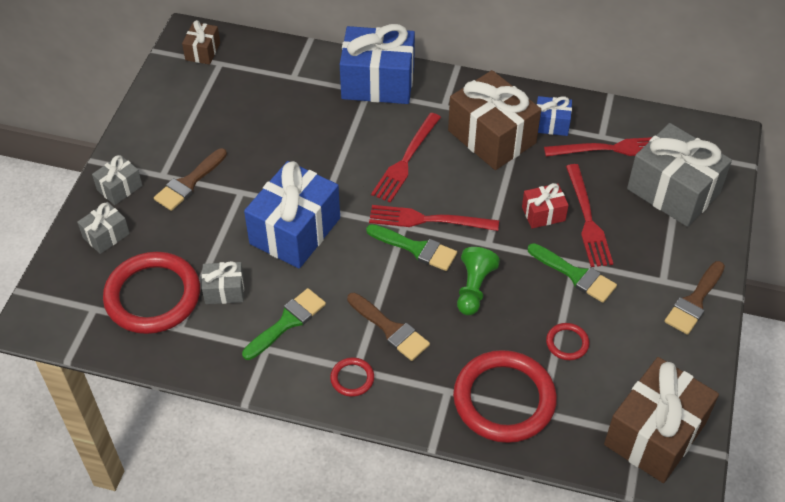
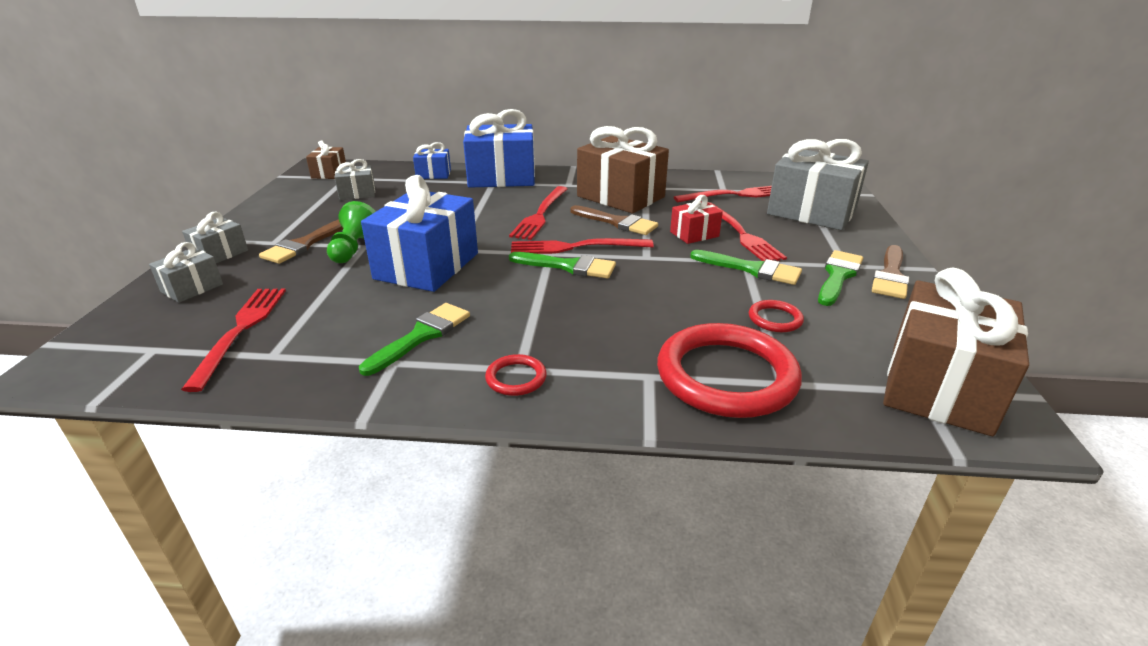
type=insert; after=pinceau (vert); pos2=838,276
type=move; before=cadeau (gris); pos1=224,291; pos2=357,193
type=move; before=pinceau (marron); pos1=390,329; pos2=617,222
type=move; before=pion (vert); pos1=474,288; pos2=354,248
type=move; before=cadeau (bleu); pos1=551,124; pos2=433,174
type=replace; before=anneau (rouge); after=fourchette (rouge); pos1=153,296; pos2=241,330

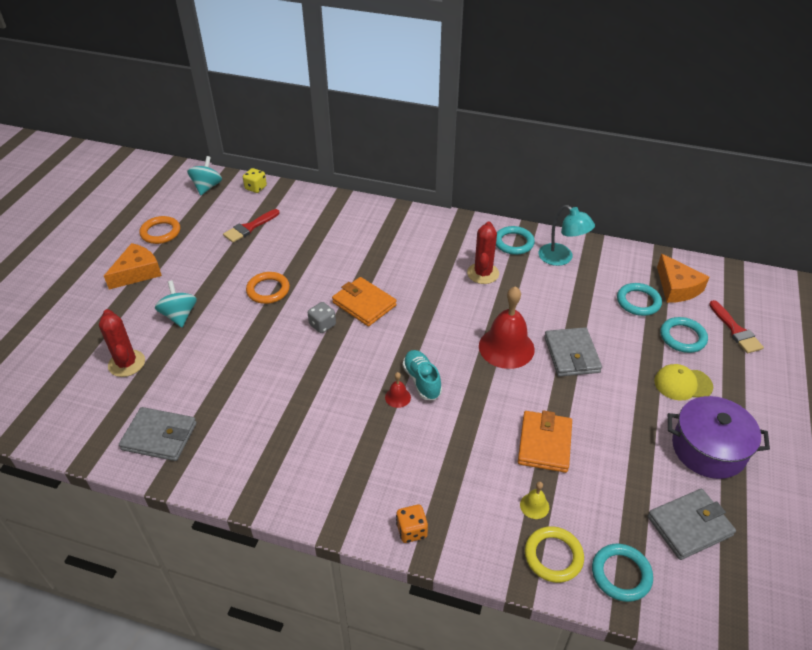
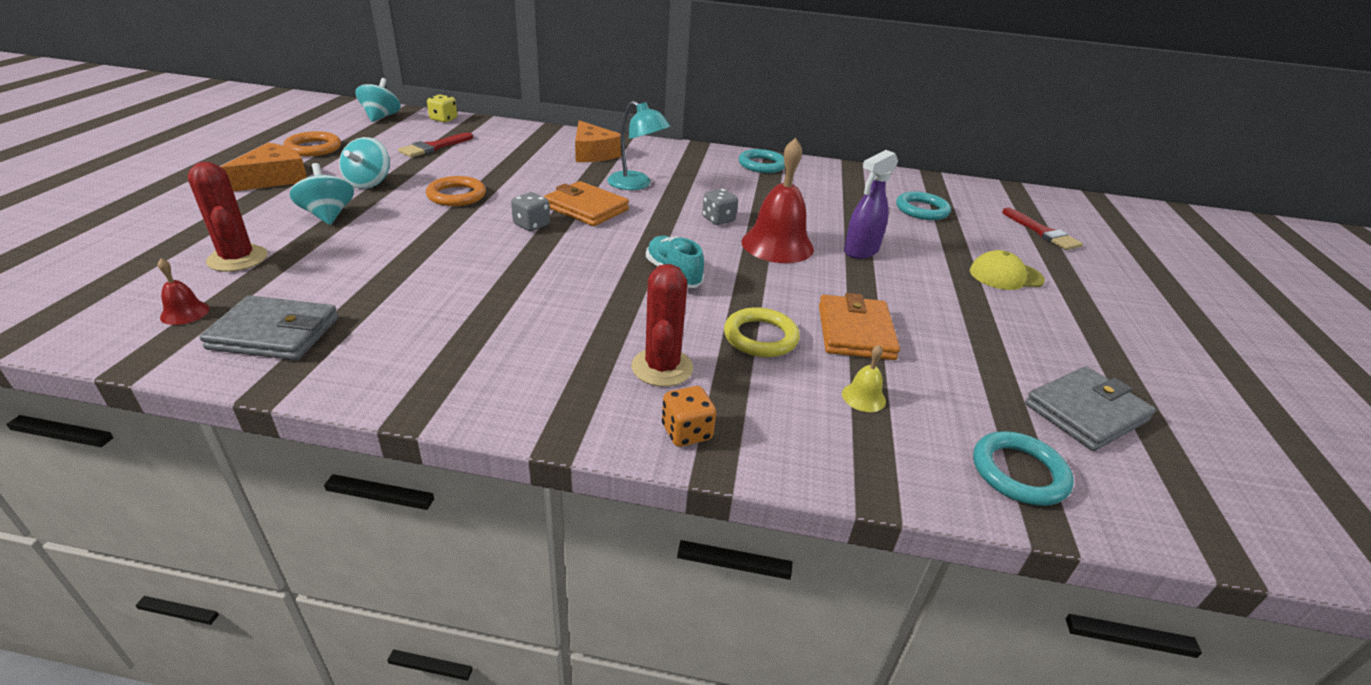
type=delete; before=anneau (turquoise); pos1=682,337
type=delete; before=marmite (violet); pos1=708,449
type=insert; after=toupie (turquoise); pos2=369,183
type=insert; after=dé (gris); pos2=718,219
type=move; before=cloche (rouge); pos1=397,397; pos2=185,313
type=move; before=cactus (rouge); pos1=483,273; pos2=662,367
type=move; before=anneau (jaune); pos1=553,556; pos2=760,337
type=move; before=lampe (turquoise); pos1=561,258; pos2=636,184
type=move; before=fromage (orange); pos1=677,287; pos2=593,153
type=replace; before=portefeuille (gris); after=vaporisateur (violet); pos1=571,354; pos2=860,251

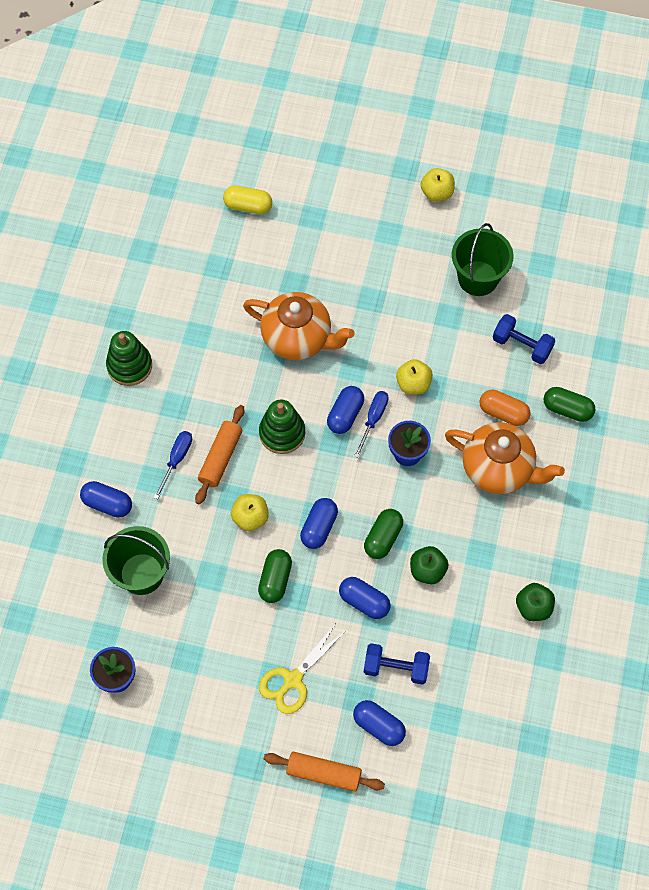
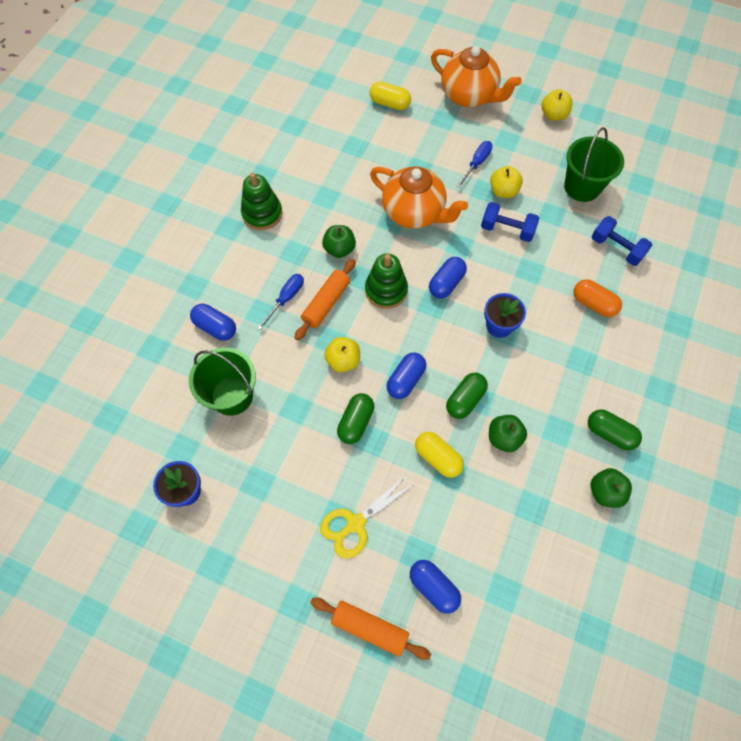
type=insert; after=pomme (vert); pos2=339,249
type=move; before=tournevis (bleu); pos1=373,419; pos2=476,164
type=move; before=haltère (bleu); pos1=396,668; pos2=507,230
type=move; before=pomme (jaune); pos1=413,384; pos2=503,191
type=move; before=théière (orange); pos1=498,469; pos2=469,96
type=move; before=gélule (vert); pos1=567,409; pos2=609,433
type=recolor; before=gélule (bleu); after=gélule (jaune); pos1=364,601; pos2=438,458

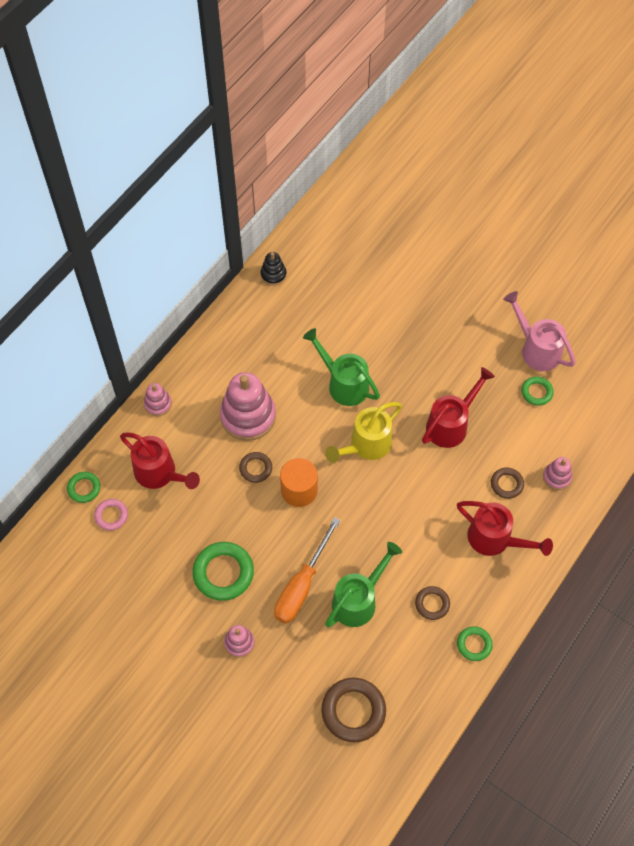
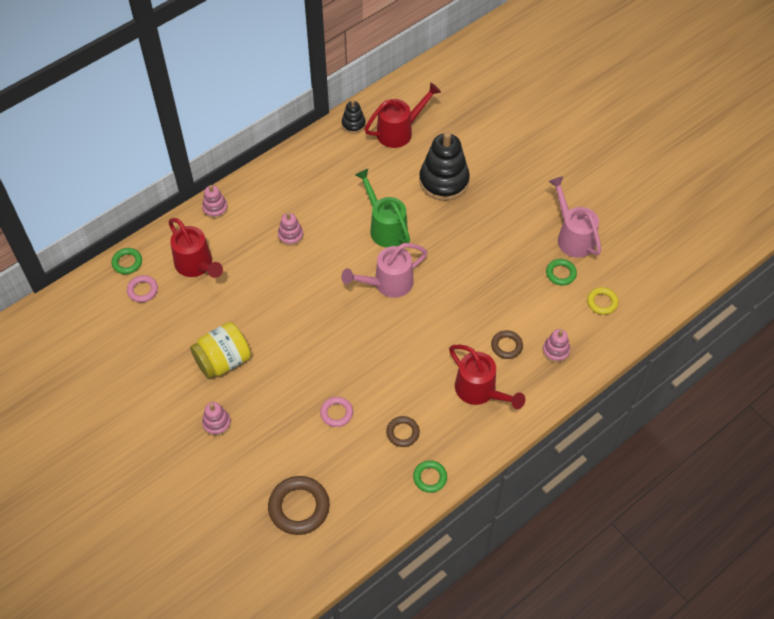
type=delete; before=anneau (marron); pos1=255,468
type=delete; before=tournevis (orange); pos1=301,585
type=delete; before=cylindre (orange); pos1=299,490
type=insert; after=jouet à empiler (noir); pos2=444,181
type=insert; after=anneau (jaune); pos2=602,302
type=move; before=arrosoir (rouge); pos1=451,424; pos2=399,131
type=replace; before=anneau (vert); after=bocal (jaune); pos1=223,573; pos2=223,361
type=replace; before=arrosoir (vert); after=anneau (rose); pos1=359,600; pos2=336,413
type=recolor; before=arrosoir (jaune); after=arrosoir (rose); pos1=366,445; pos2=387,284
type=resize; before=jouet à empiler (rose); pos1=248,416; pos2=290,235; scale=0.5

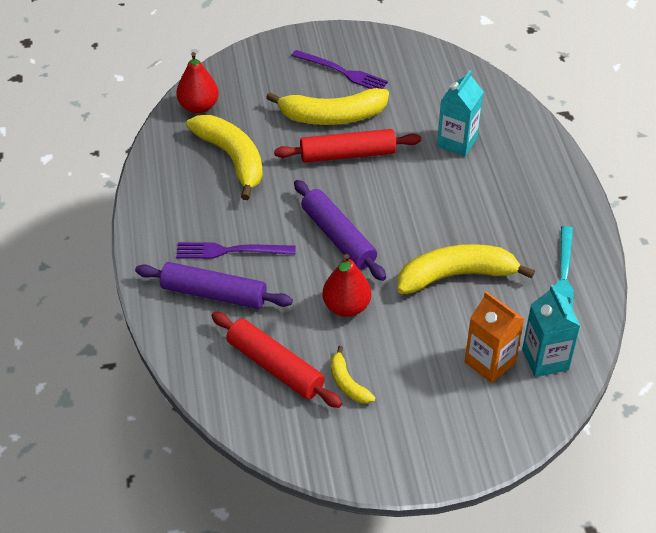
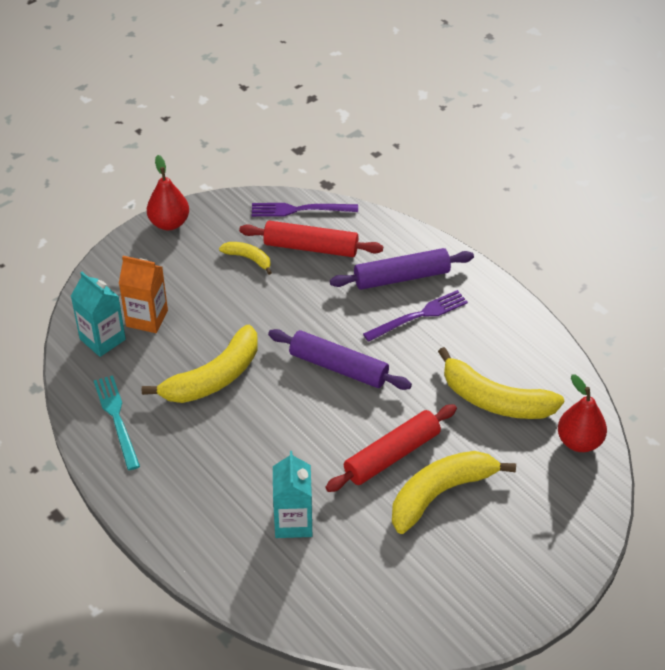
type=move; before=fourchette (violet); pos1=342,72; pos2=300,210
type=move; before=poire (rouge); pos1=346,307; pos2=169,223

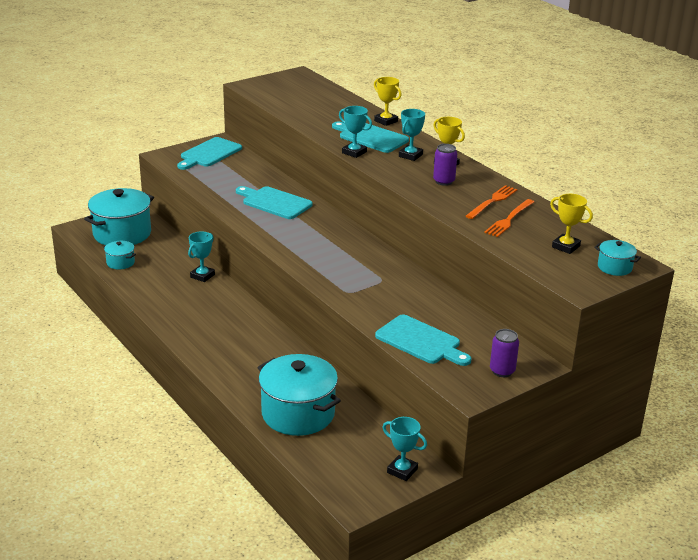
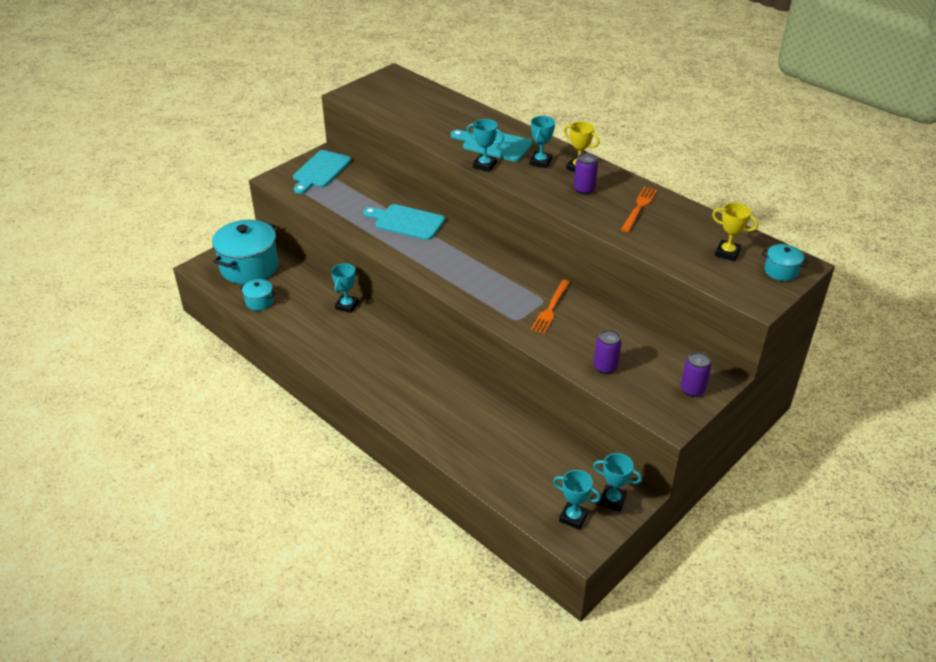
type=delete; before=marmite (turquoise); pos1=298,413
type=delete; before=trophée (jaune); pos1=386,121
type=insert; after=trophée (turquoise); pos2=573,517
type=move; before=fourchette (orange); pos1=509,219; pos2=551,308
type=replace; before=planche à découper (turquoise); after=canette (violet); pos1=421,341; pos2=605,367

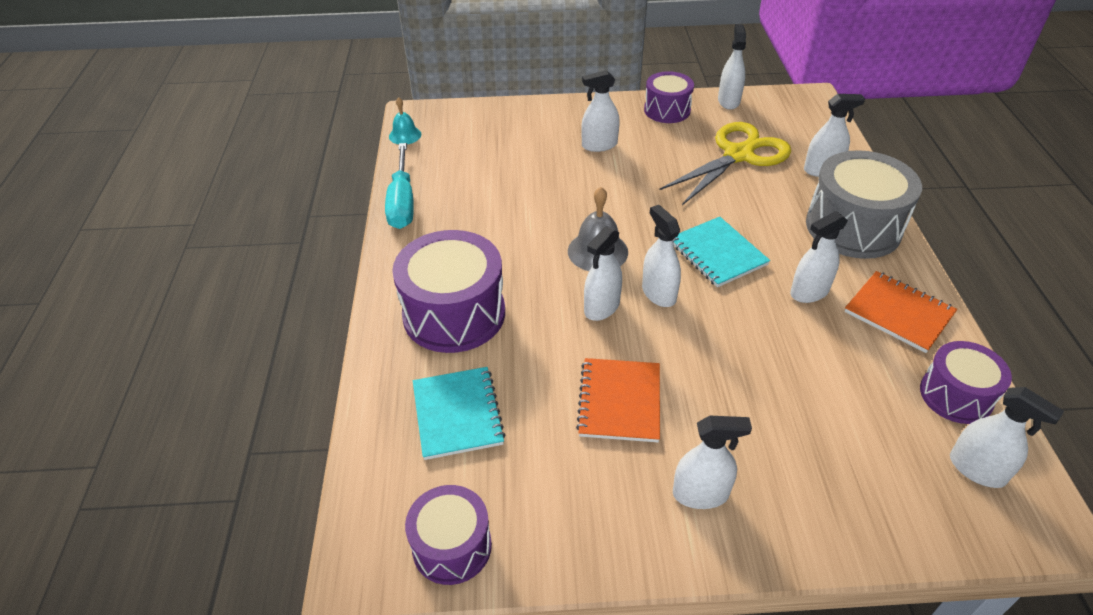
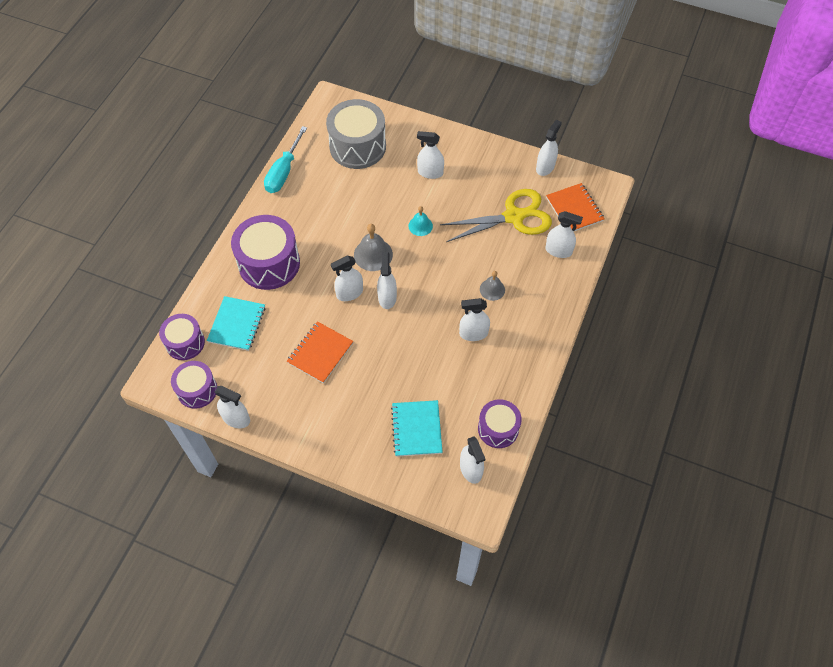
type=insert; after=cloche (gris); pos2=492,289
type=move; before=cloche (turquoise); pos1=405,135; pos2=420,226
type=move; before=tambour (violet); pos1=667,110; pos2=185,343
type=move; before=carnet (turquoise); pos1=717,253; pos2=416,429
type=move; before=vaporisateur (blanc); pos1=700,494; pos2=236,418
type=move; before=tambour (gris); pos1=853,227; pos2=357,146
type=move; before=carnet (orange); pos1=898,313; pos2=574,209

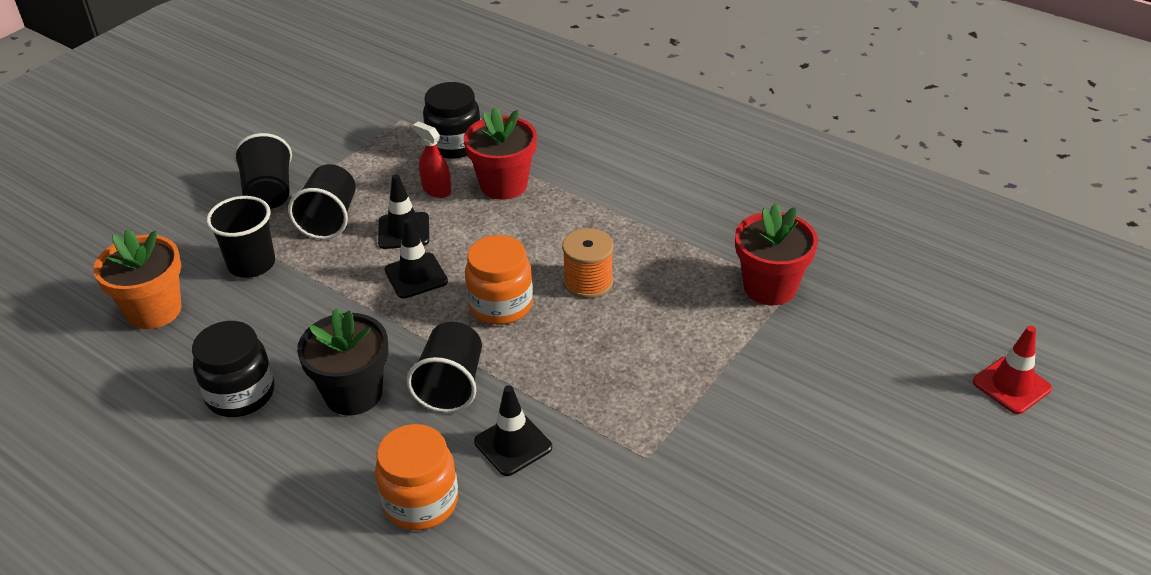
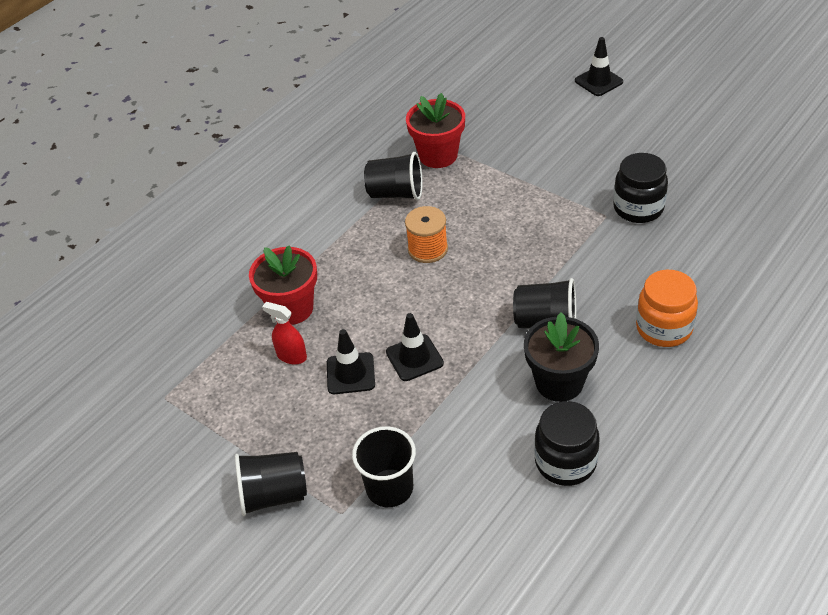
type=delete; before=pot de fleurs (orange); pos1=154,310
type=delete; before=bocal (orange); pos1=500,305
type=delete; before=cône de chantier (rouge); pos1=1011,385
type=move; before=gobelet (noir); pos1=329,219; pos2=396,193
type=move; before=bocal (noir); pos1=454,145; pos2=638,208
type=move; before=cône de chantier (noir); pos1=513,444; pos2=598,81
type=rotate; before=vaporisateur (rouge); pos1=436,190; pos2=291,356; turn=75

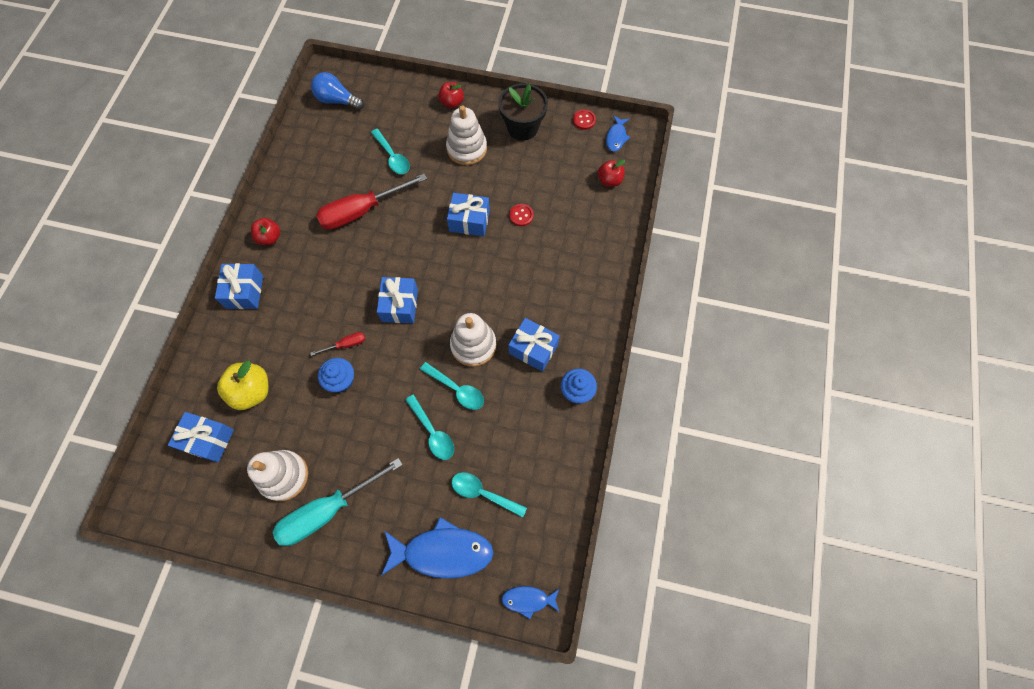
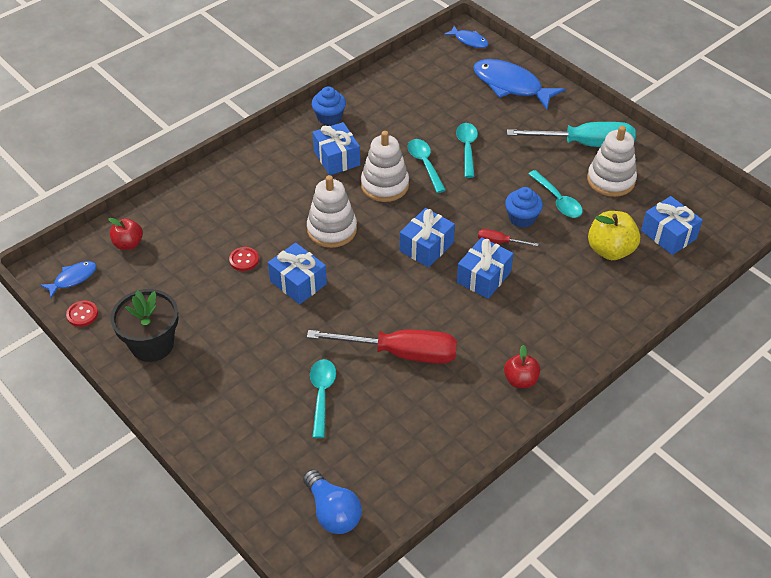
type=delete; before=pomme (rouge); pos1=452,103
type=move; before=cadeau (bleu); pos1=245,291; pos2=483,277
type=move; before=jouet à empiler (blanc); pos1=467,149; pos2=332,229
type=move; before=cuillère (turquoise); pos1=483,493; pos2=558,200

